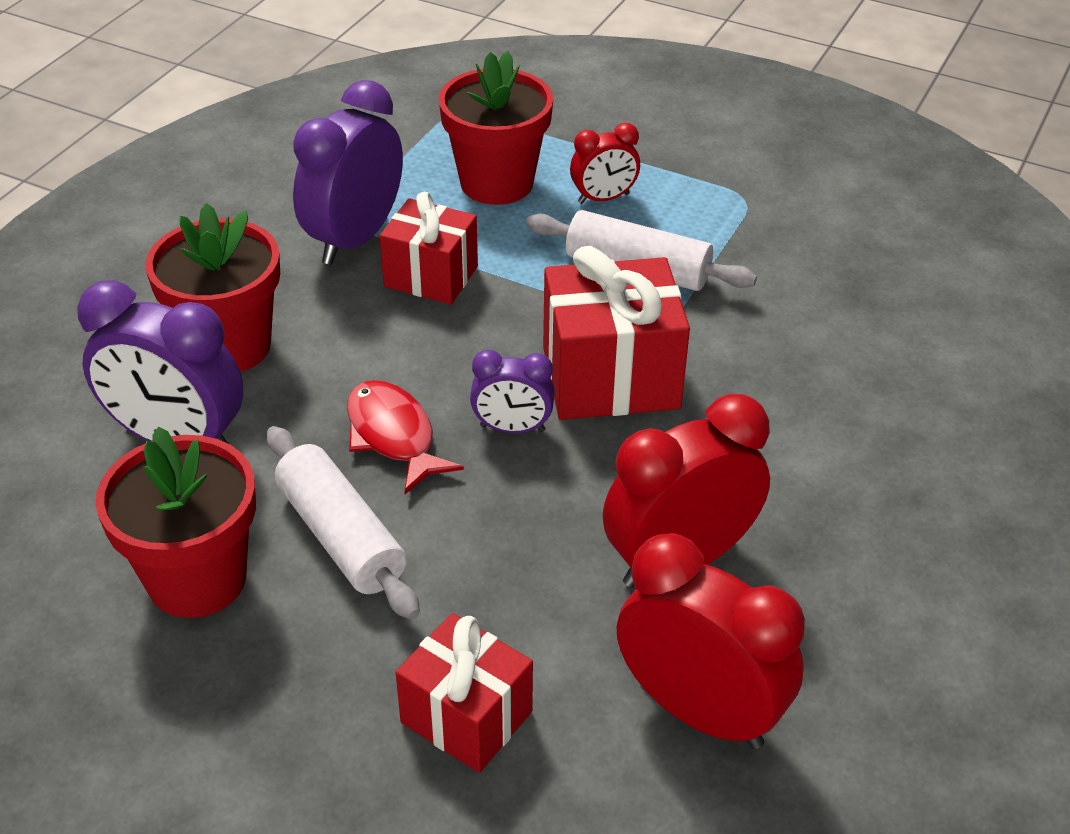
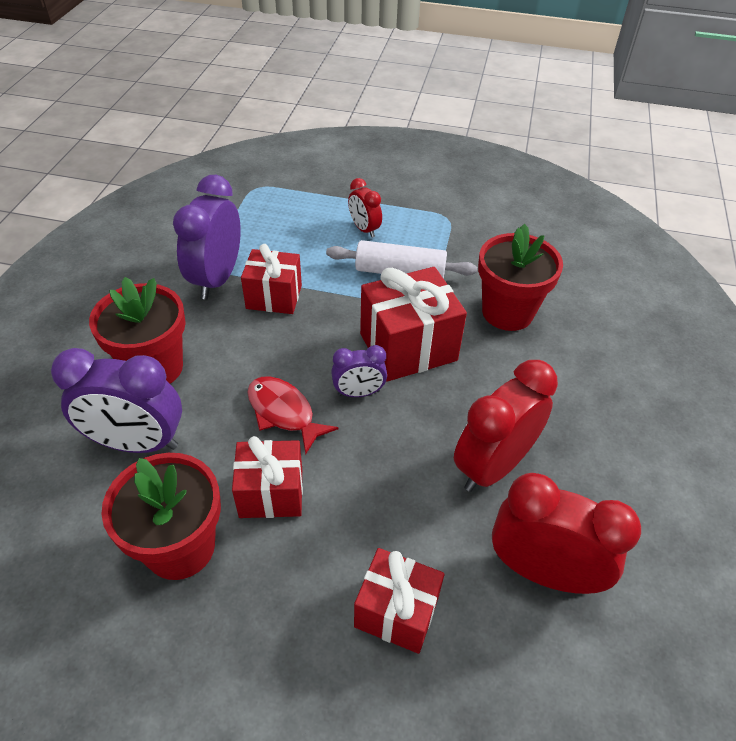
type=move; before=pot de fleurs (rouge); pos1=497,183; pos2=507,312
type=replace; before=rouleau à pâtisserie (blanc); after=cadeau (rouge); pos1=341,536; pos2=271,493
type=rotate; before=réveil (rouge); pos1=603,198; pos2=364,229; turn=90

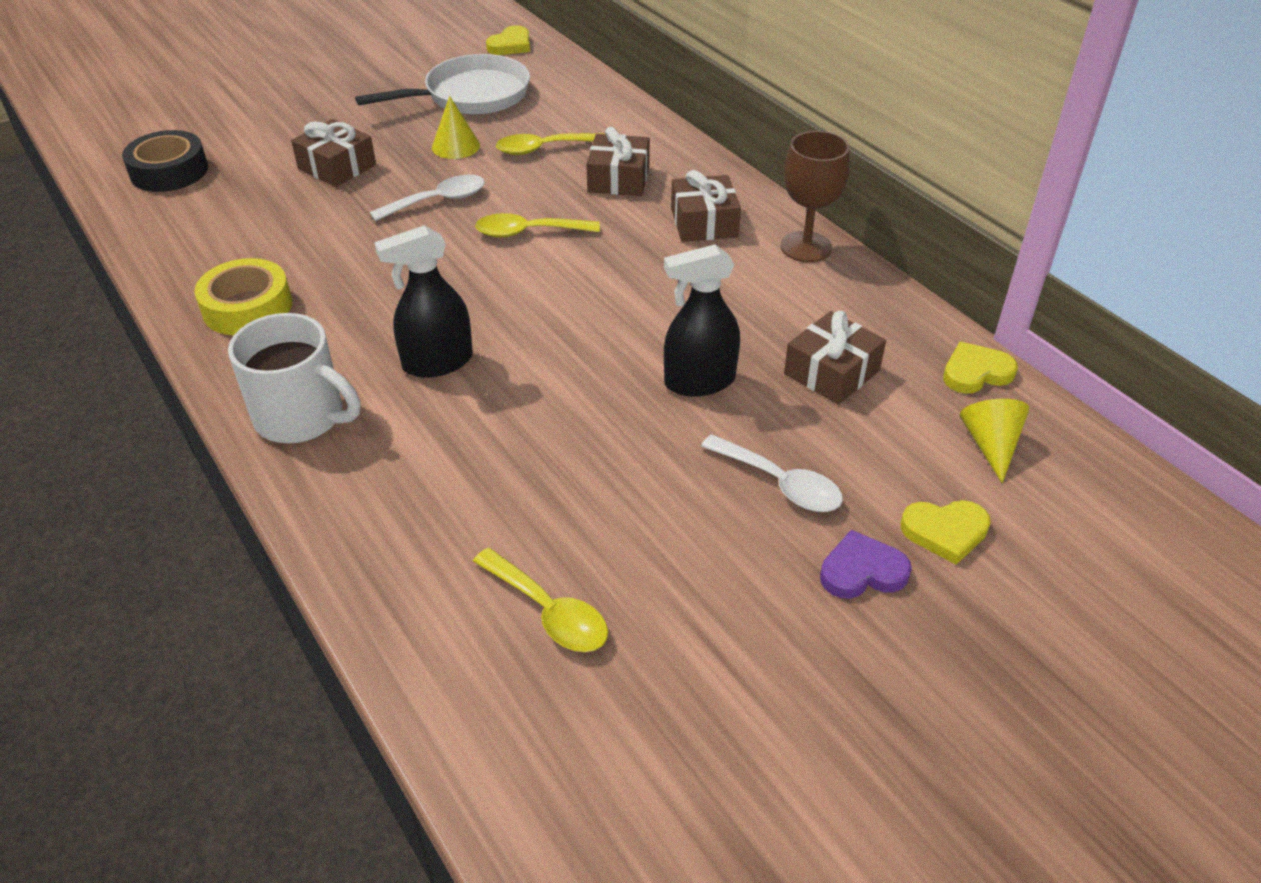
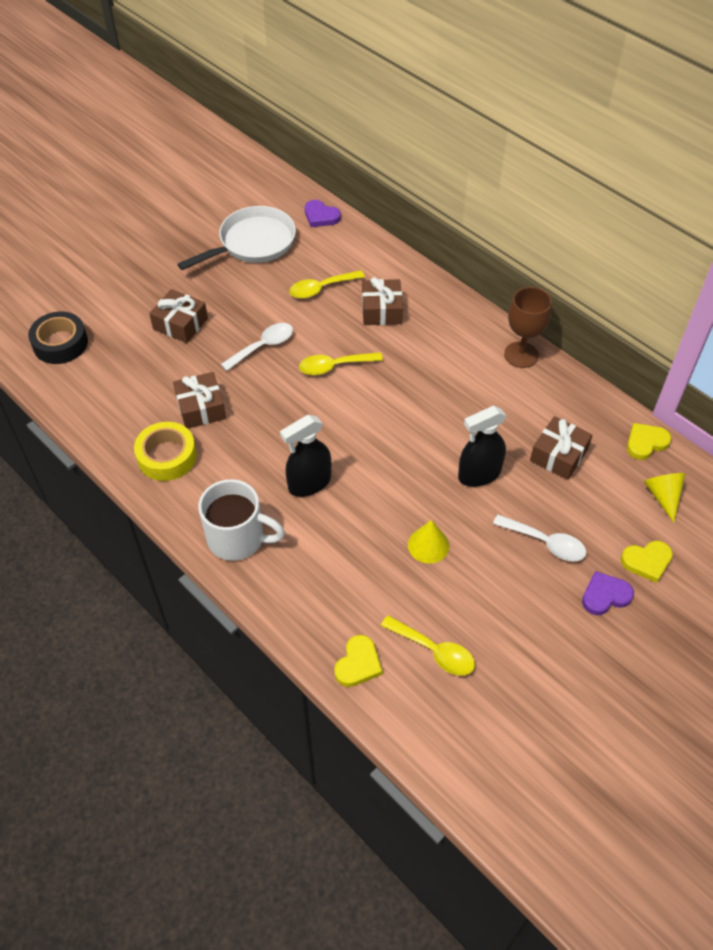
type=insert; after=cœur (violet); pos2=321,216
type=move; before=cône (jaune); pos1=455,146; pos2=428,545
type=move; before=cœur (jaune); pos1=511,45; pos2=358,664
type=move; before=cadeau (marron); pos1=704,222; pos2=201,408

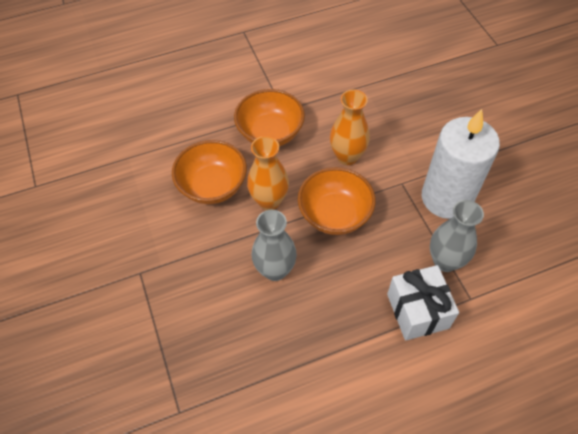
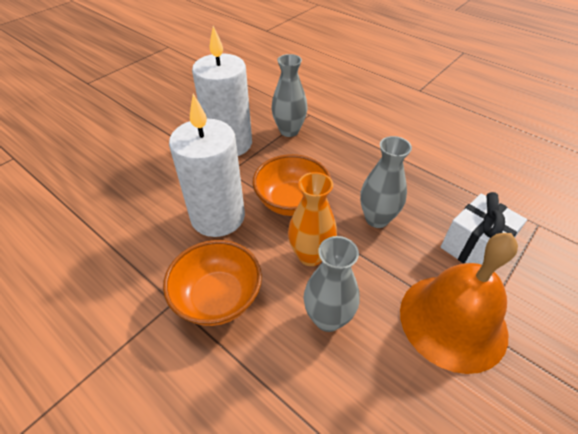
type=insert; after=cloche (orange); pos2=453,321
type=move; before=cadeau (blanc); pos1=417,311; pos2=474,247
type=replace; before=bol (orange); after=vase (gris); pos1=213,186; pos2=328,318
type=replace; before=vase (orange); after=bougie (blanc); pos1=347,156; pos2=218,217

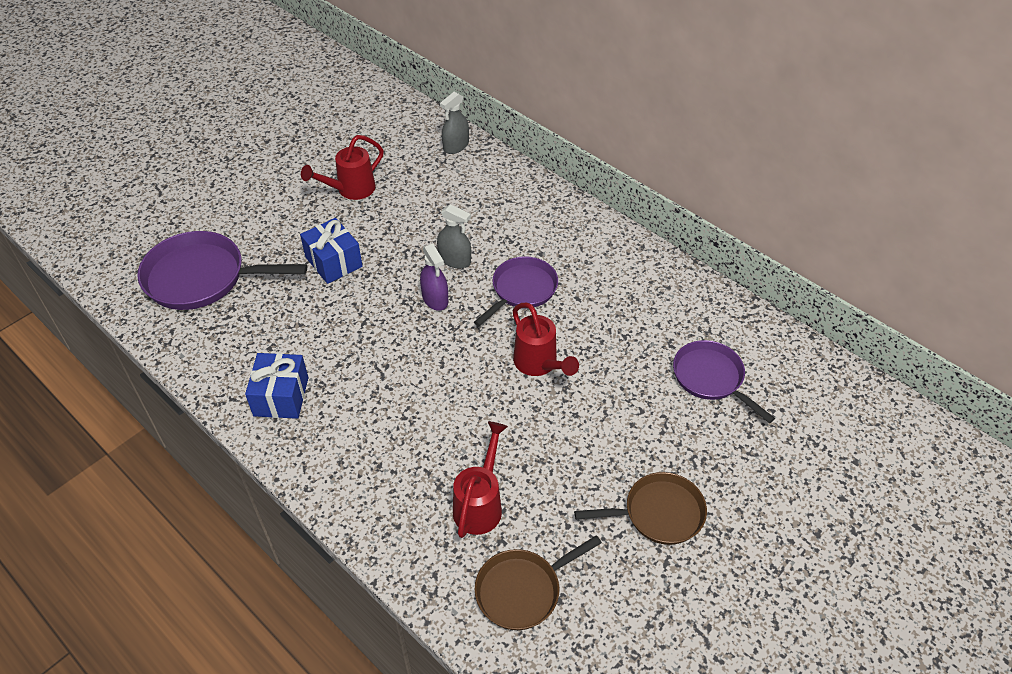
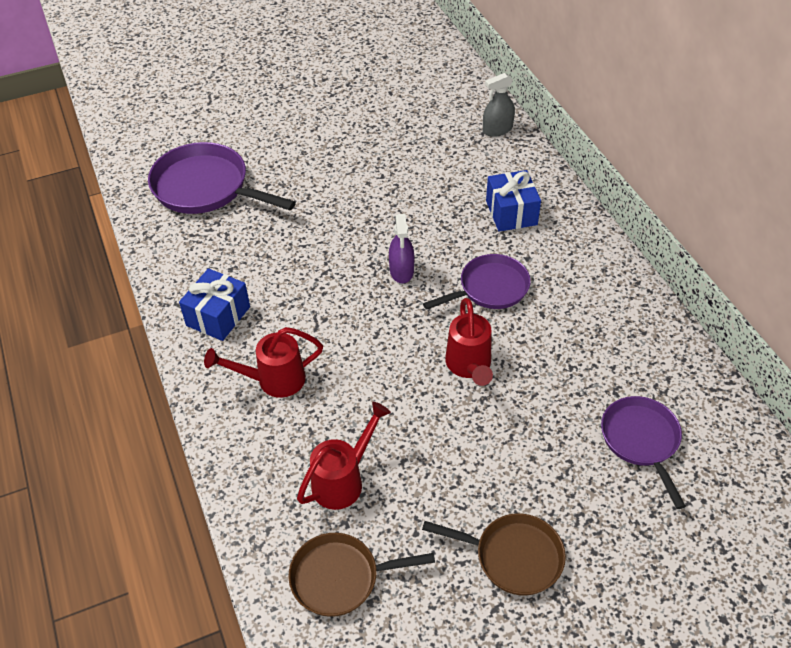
type=delete; before=vaporisateur (gris); pos1=455,260
type=move; before=cadeau (bleu); pos1=334,262; pos2=511,213
type=move; before=arrosoir (rouge); pos1=351,190; pos2=273,380

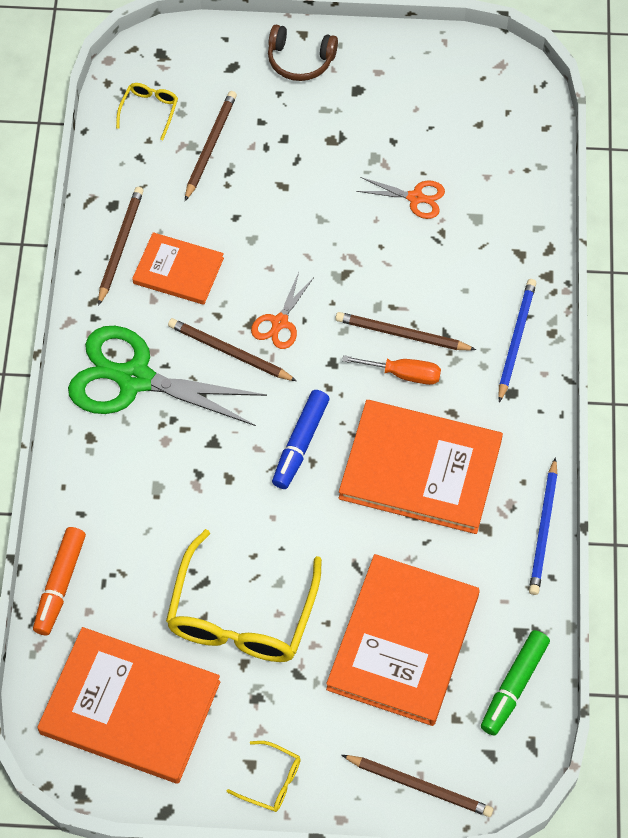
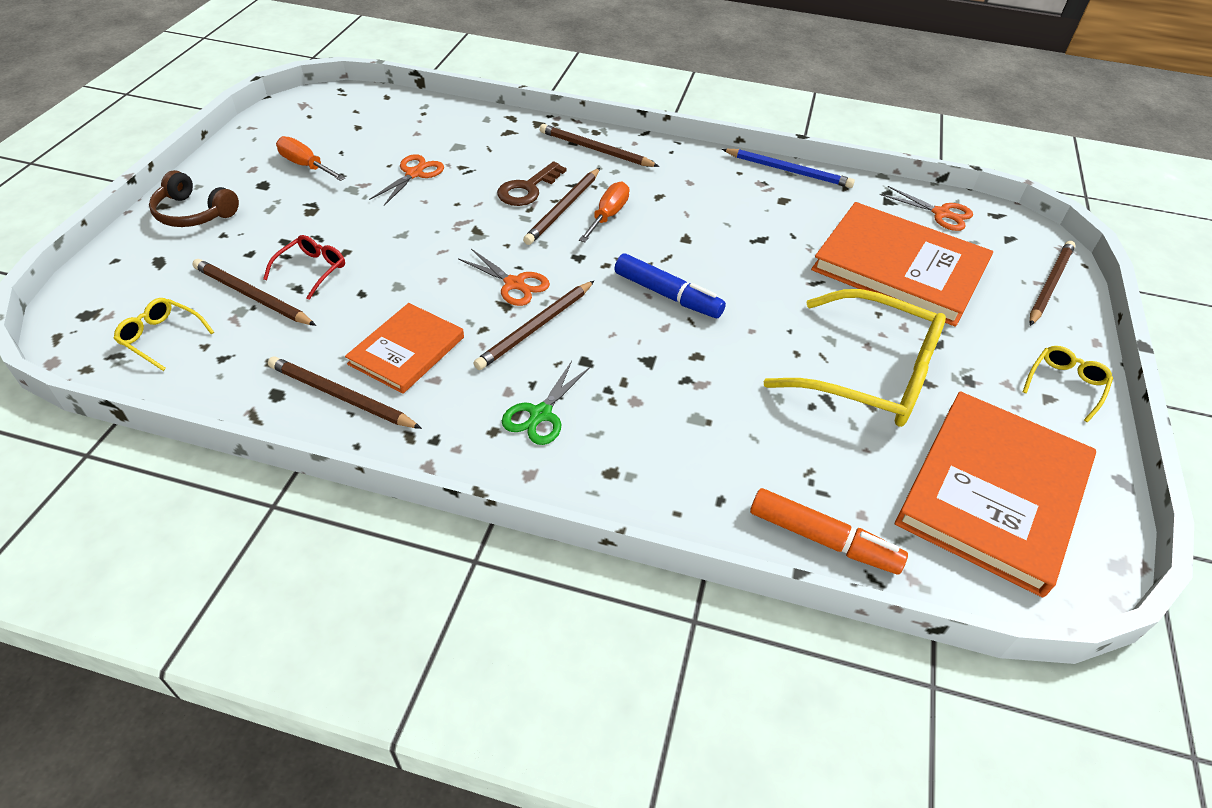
type=delete; before=livre (orange); pos1=420,470
type=insert; after=lunettes (rouge); pos2=311,270
type=insert; after=tournevis (orange); pos2=305,165
type=insert; after=clé (marron); pos2=527,189
type=replace; before=feutre (vert); after=ciseaux (orange); pos1=514,686; pos2=941,213
type=recolor; before=crayon (bleu); after=crayon (marron); pos1=516,340; pos2=595,150
type=rotate; before=casque audio (marron); pos1=300,60; pos2=194,213; turn=90
type=resize; before=ciseaux (vert); pos1=135,379; pos2=541,414; scale=0.47

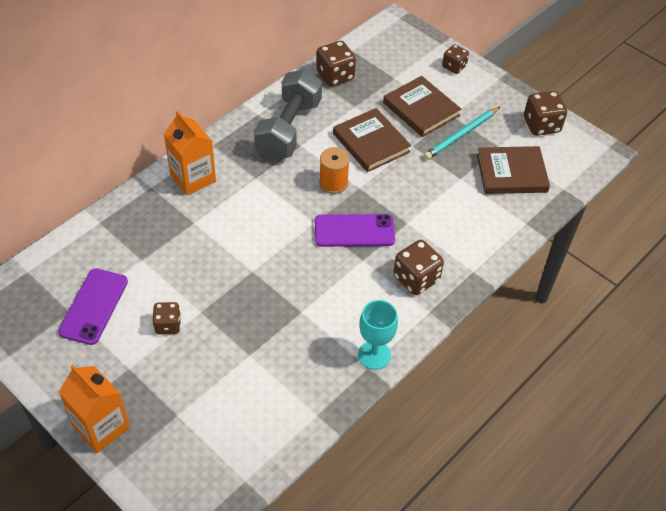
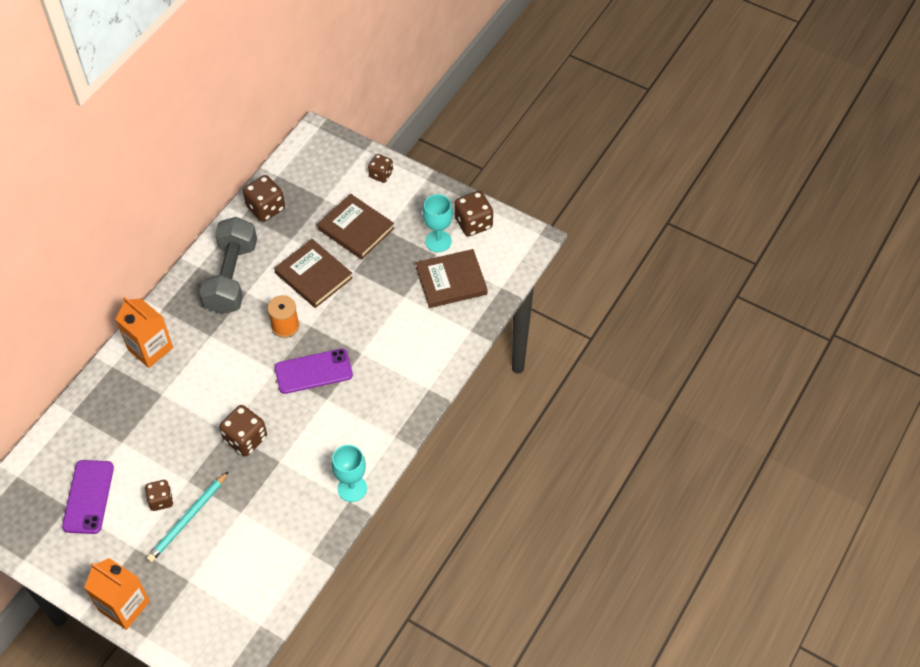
type=insert; after=verre à pied (turquoise); pos2=438,241
type=move; before=dé (marron); pos1=416,278; pos2=245,439
type=move; before=crayon (turquoise); pos1=461,135; pos2=188,519

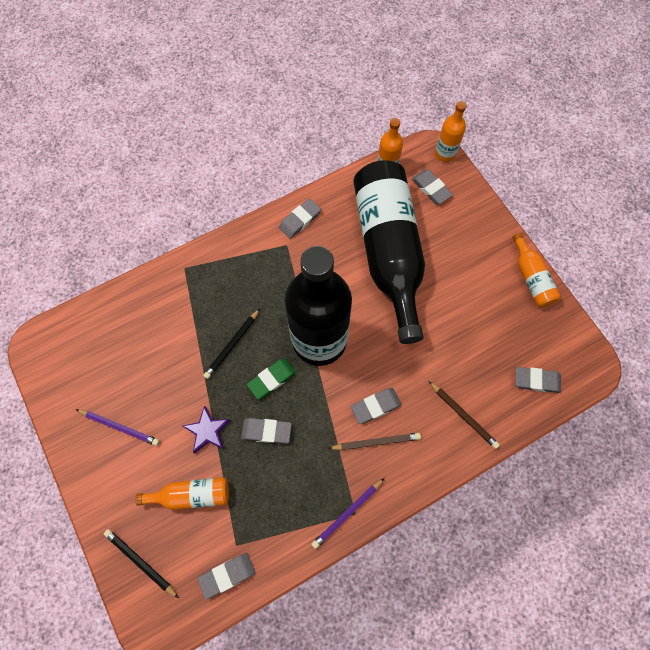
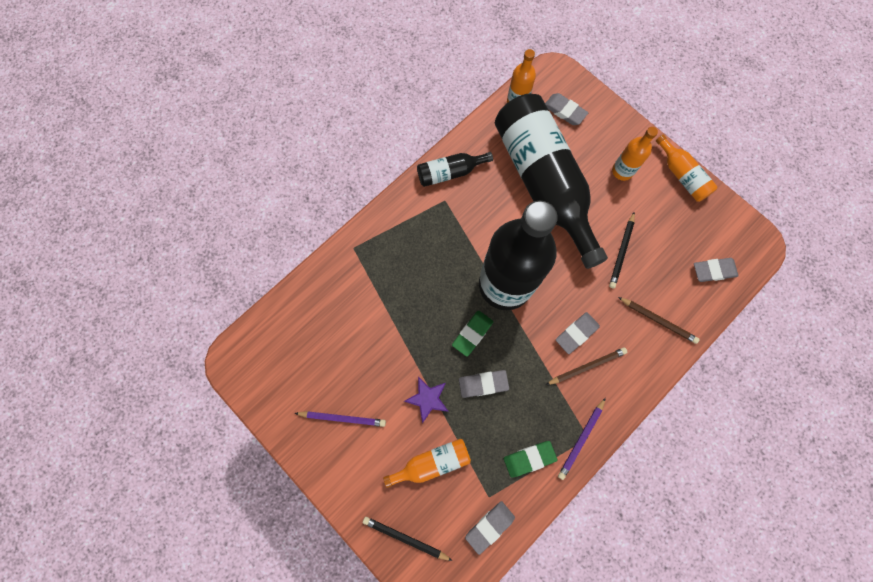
type=insert; after=gomme (vert); pos2=529,458
type=move; before=crayon (noir); pos1=232,345; pos2=621,252
type=move; before=bouteille (orange); pos1=445,154; pos2=622,171
type=replace; before=gomme (gris); after=bouteille (noir); pos1=300,220; pos2=450,173

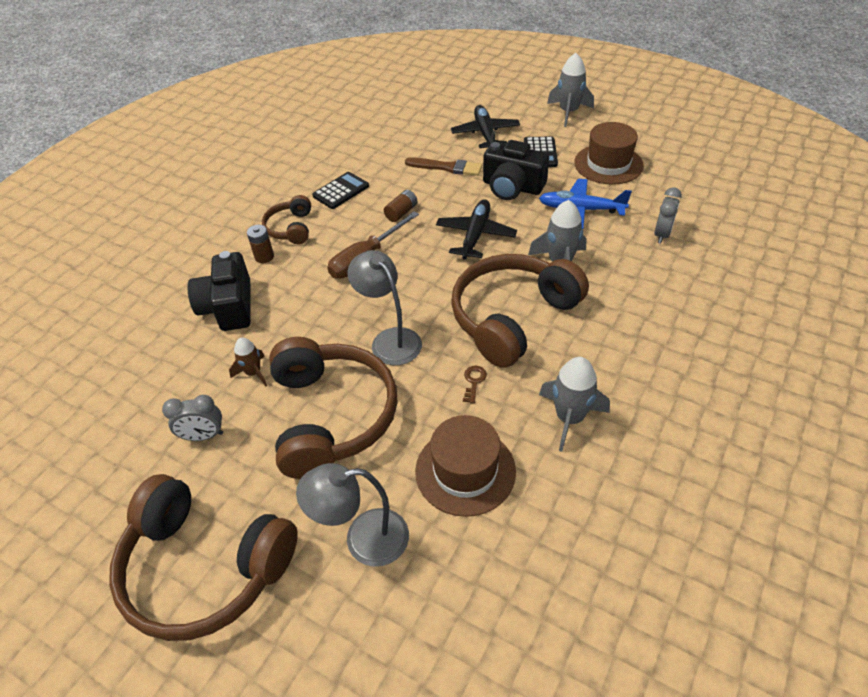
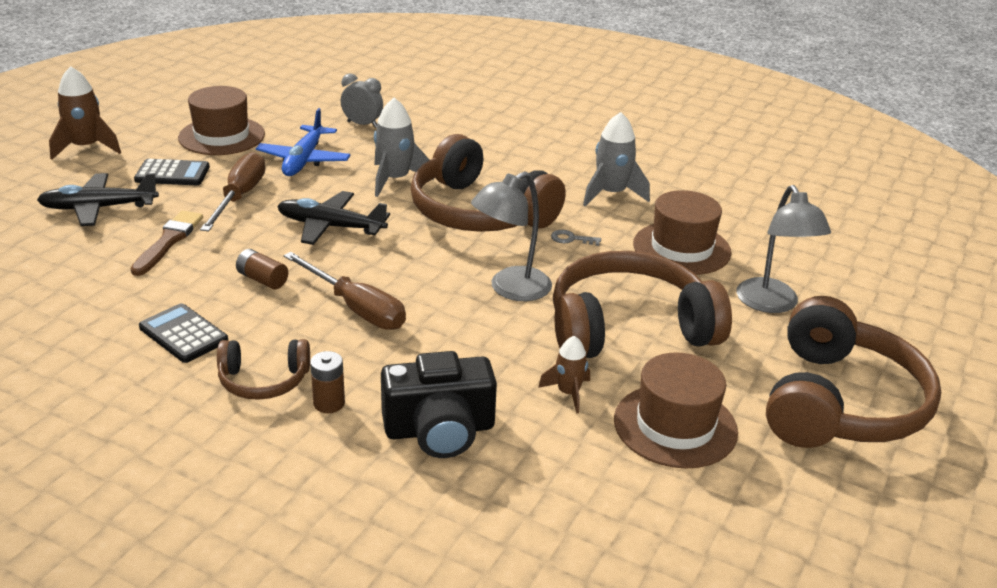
type=replace; before=réveil (gris); after=chapeau (marron); pos1=203,436; pos2=675,426
type=replace; before=appareil photo (noir); after=tournevis (marron); pos1=512,187; pos2=239,197
type=recolor; before=clé (marron); after=clé (gris); pos1=474,381; pos2=571,239
type=recolor; before=fusée (gris); after=fusée (marron); pos1=568,112; pos2=86,148

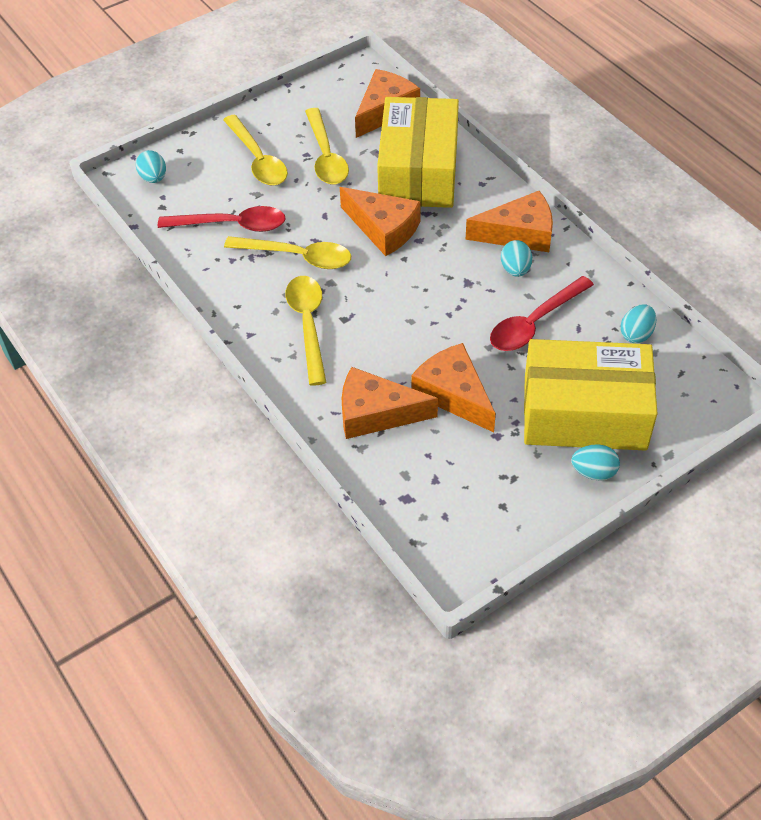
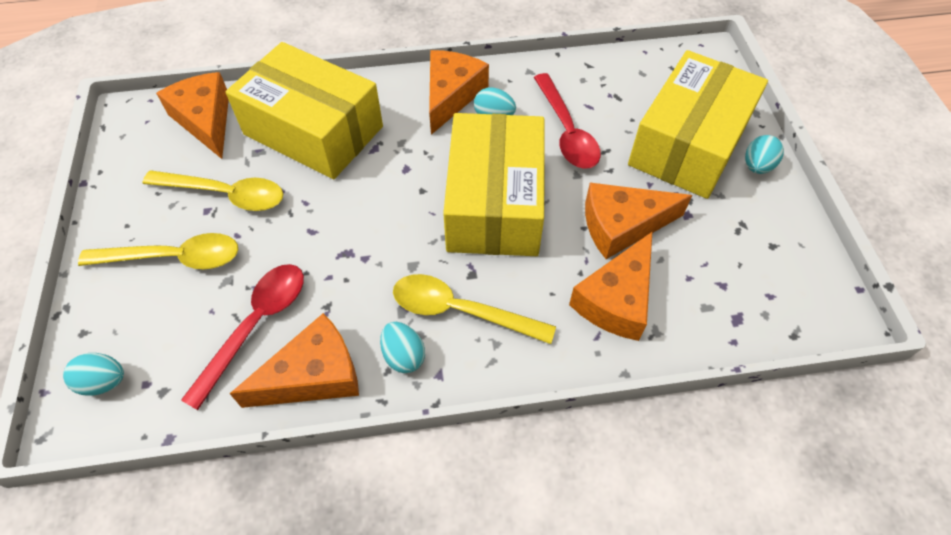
type=delete; before=cuillère (jaune); pos1=297,257
type=insert; after=boîte (jaune); pos2=495,203
type=move; before=fromage (orange); pos1=383,228; pos2=313,375
type=move; before=œuf (turquoise); pos1=636,334; pos2=403,356

